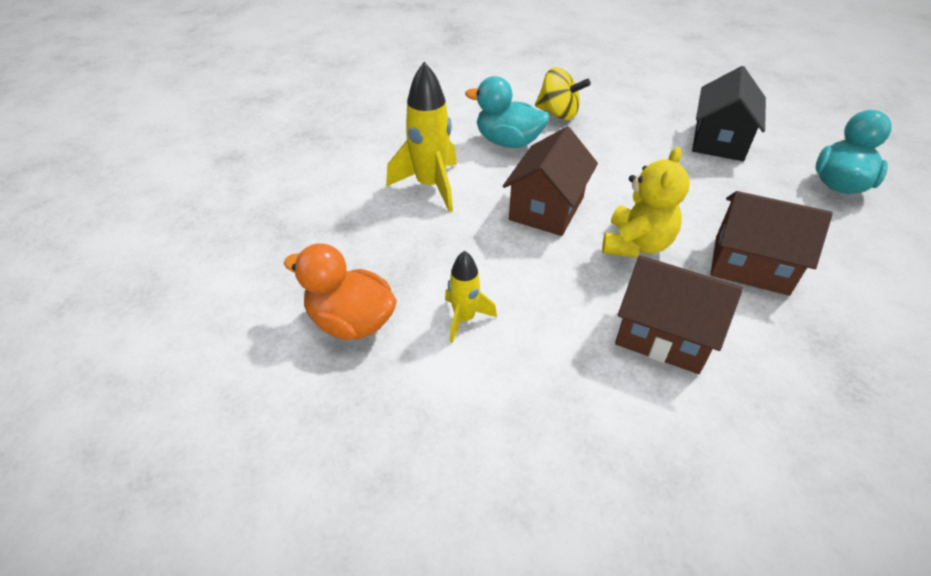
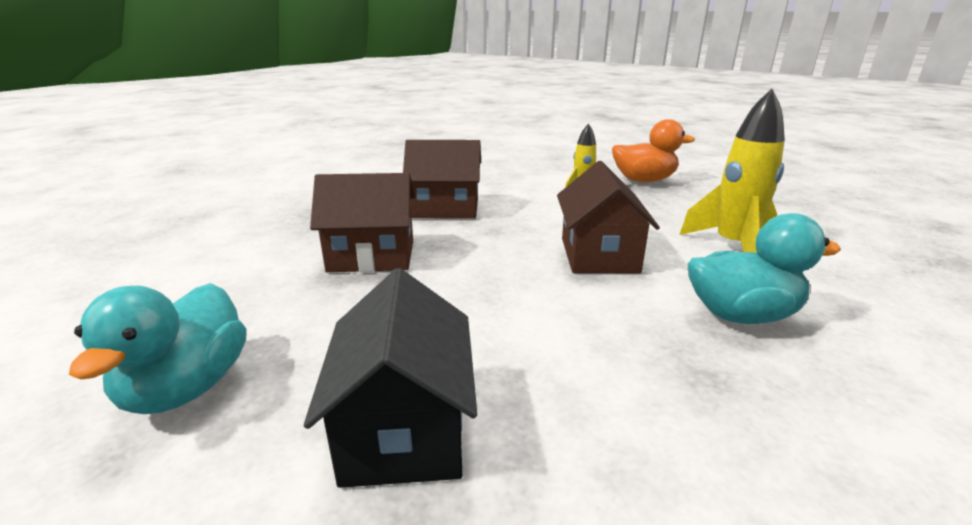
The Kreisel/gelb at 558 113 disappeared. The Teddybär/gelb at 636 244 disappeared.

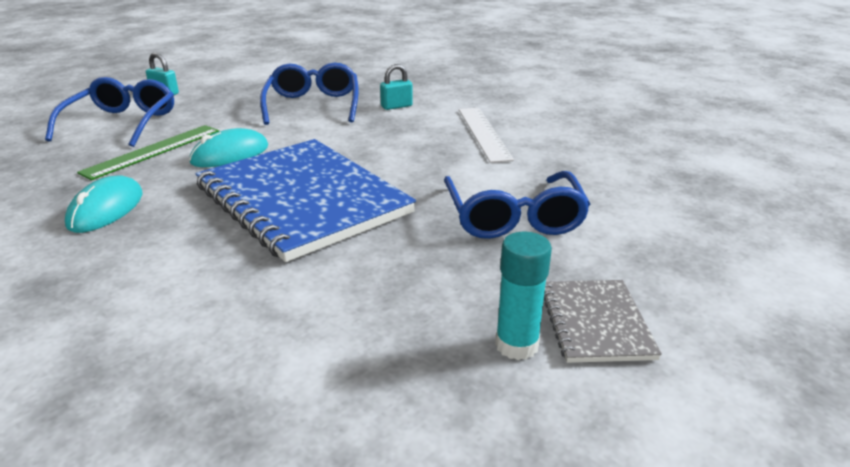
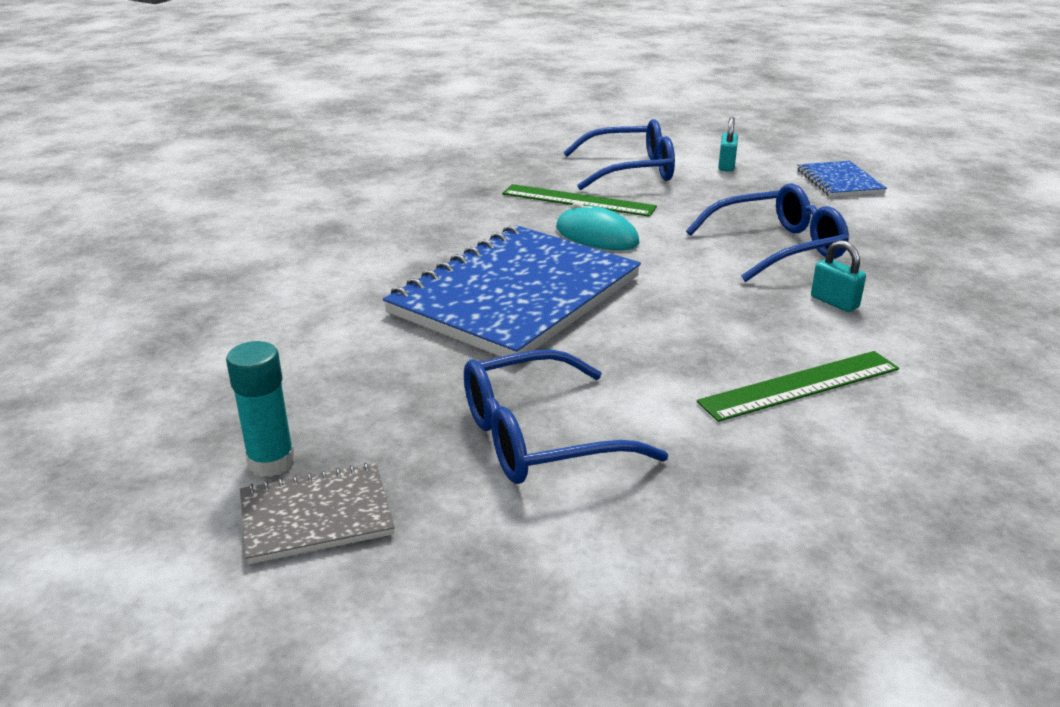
The Lineal/weiß at 483 133 became the Lineal/grün at 800 385. The Computermaus/türkis at 106 209 disappeared. The Notizbuch/blau at 839 181 appeared.

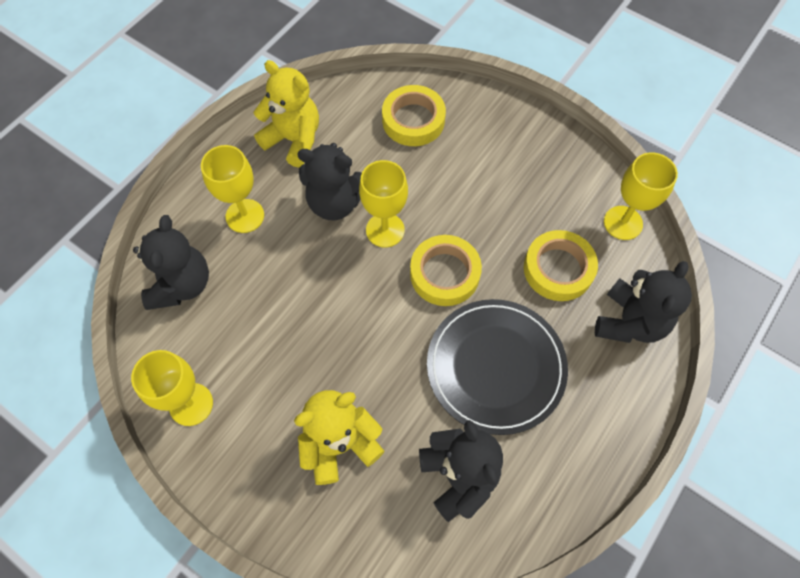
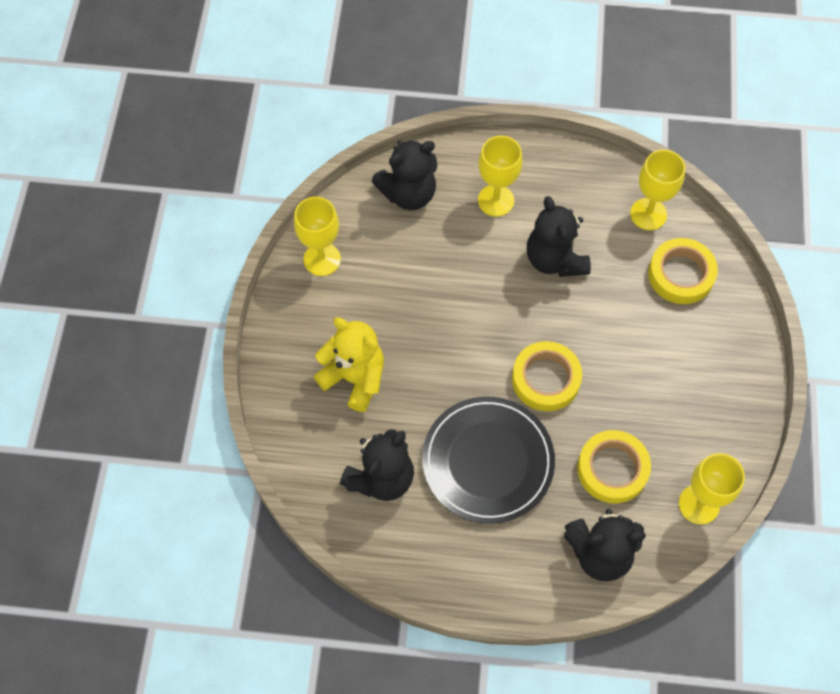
The Teddybär/gelb at 294 140 disappeared. The Kelch/gelb moved from 385 230 to 648 214.

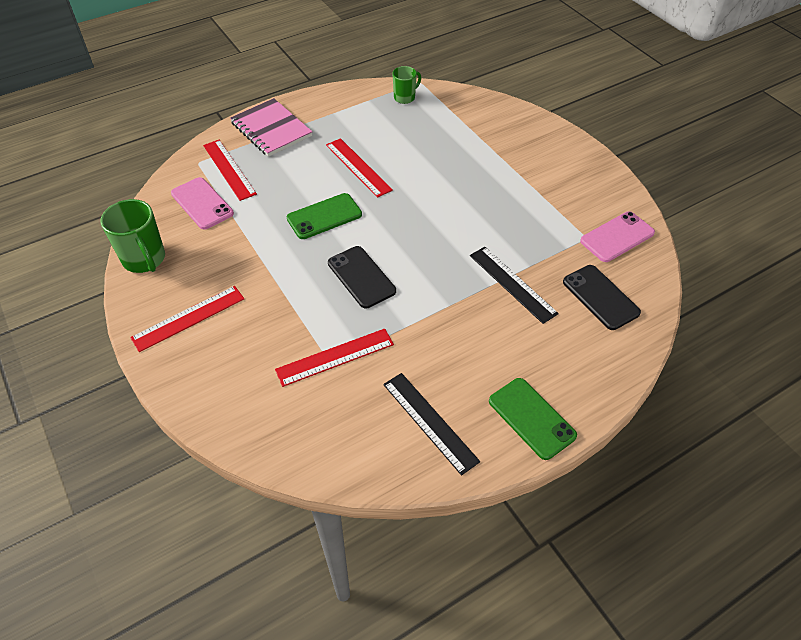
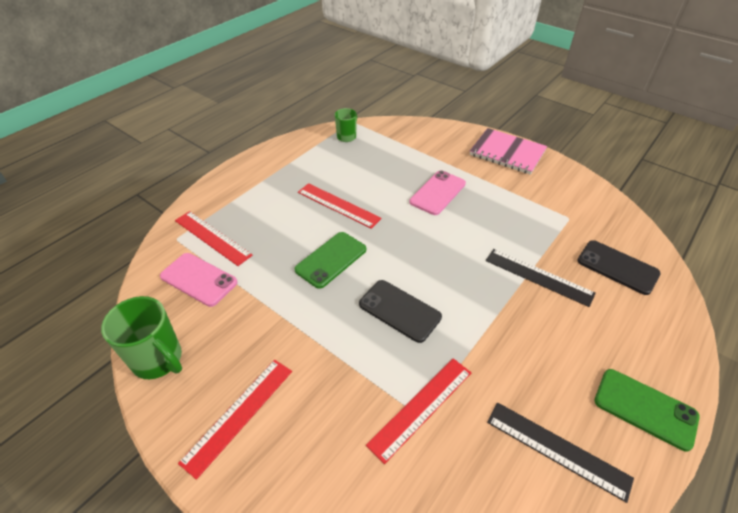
The Notizbuch/rosa moved from 271 129 to 507 153. The Handy/rosa moved from 617 237 to 437 193.

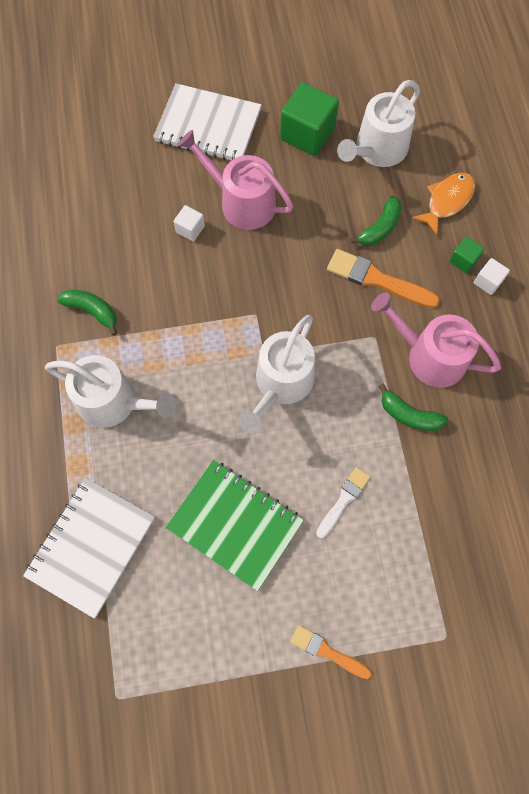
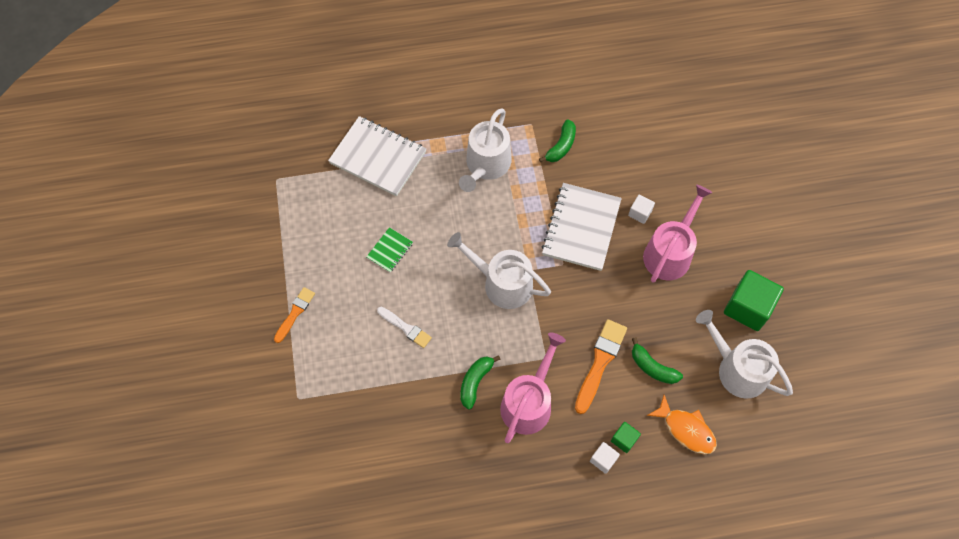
The Notizbuch/weiß moved from 208 126 to 581 228. The Notizbuch/grün at 235 524 changed to 0.48 times the size.

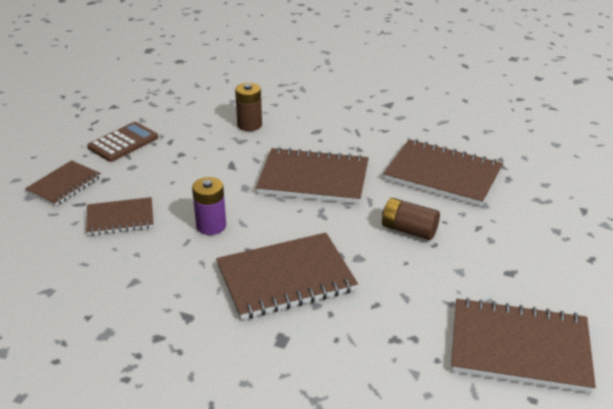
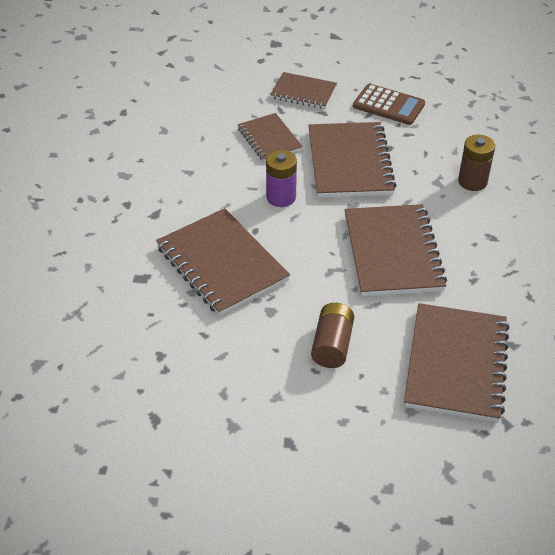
The Notizbuch/braun moved from 519 347 to 349 163.

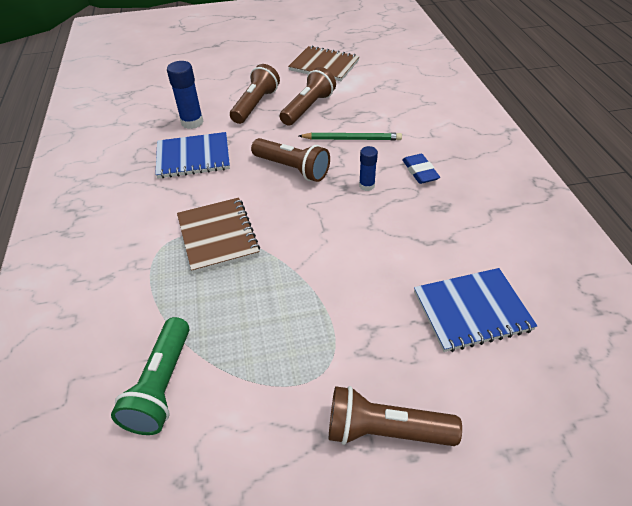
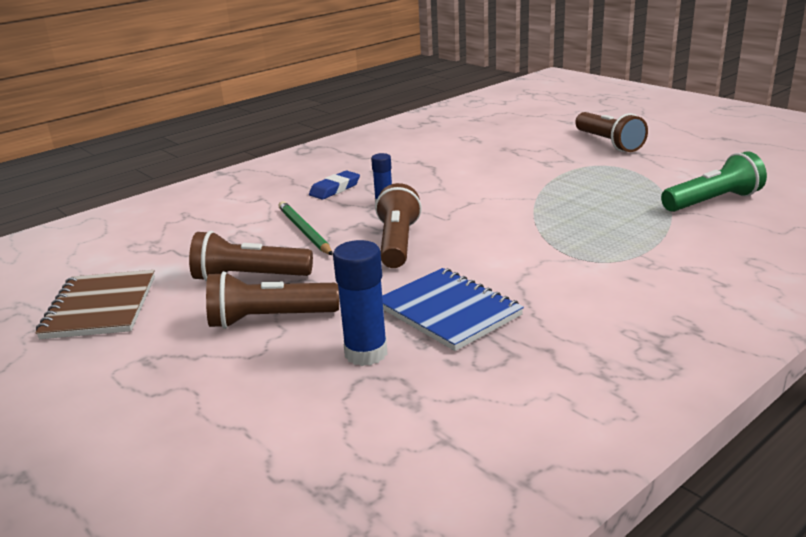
The Notizbuch/braun at 218 236 disappeared. The Notizbuch/blau at 472 311 disappeared.

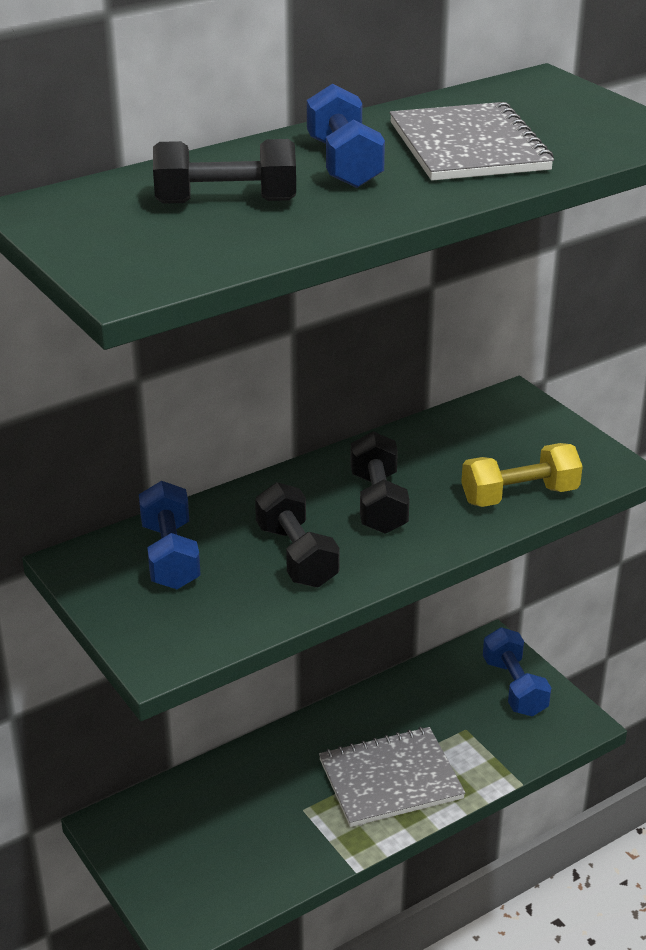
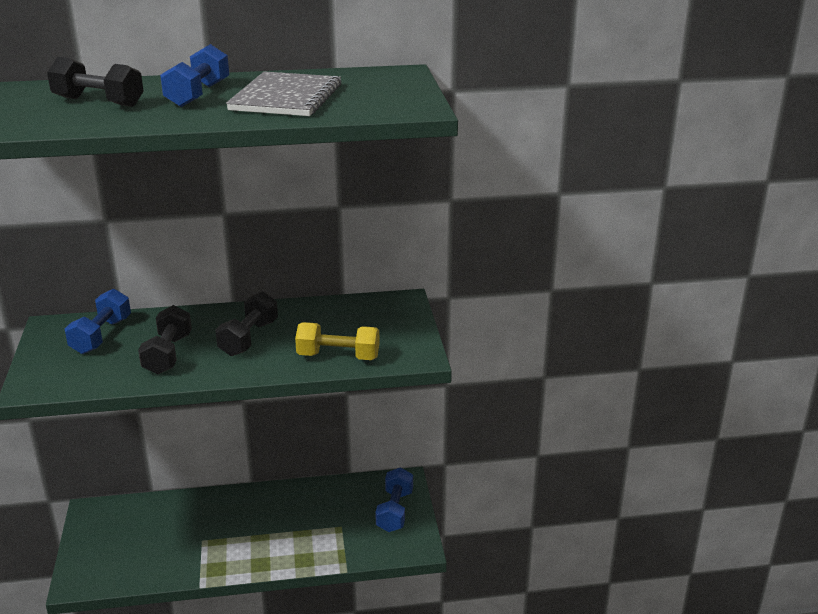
The Notizbuch/grau at 390 779 disappeared.

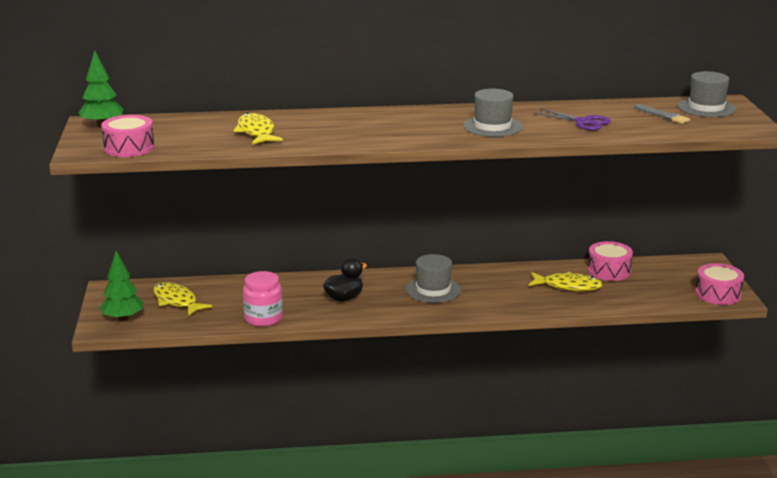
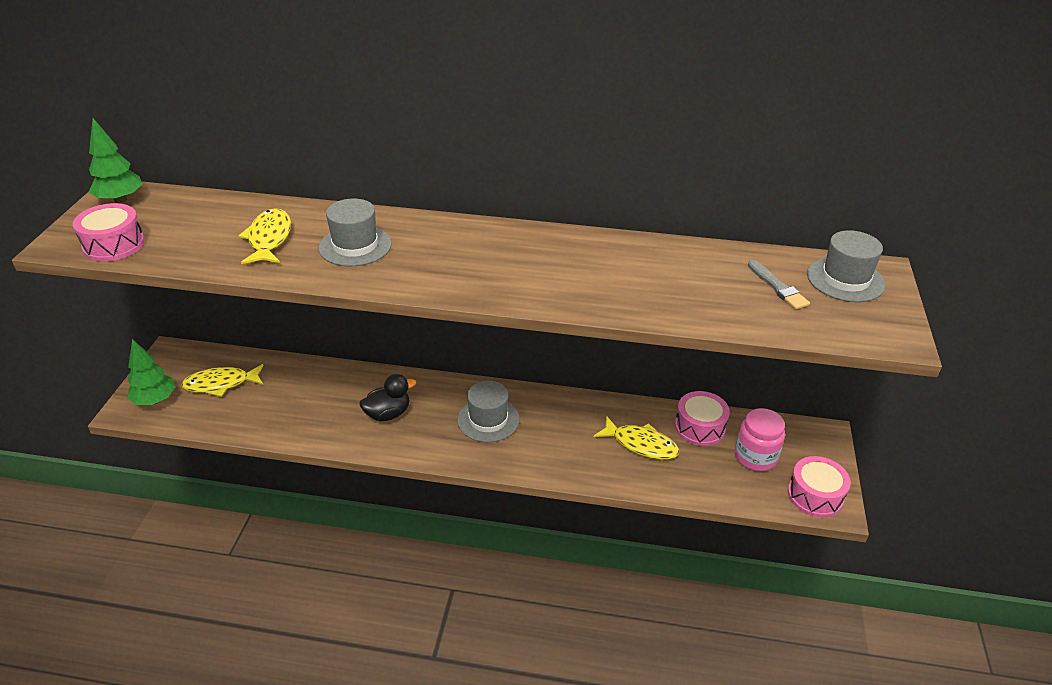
The Hut/grau moved from 492 126 to 355 246. The Schere/lila at 583 122 disappeared. The Einmachglas/rosa moved from 263 319 to 755 457. The Fisch/gelb at 176 301 turned 75 degrees counterclockwise.

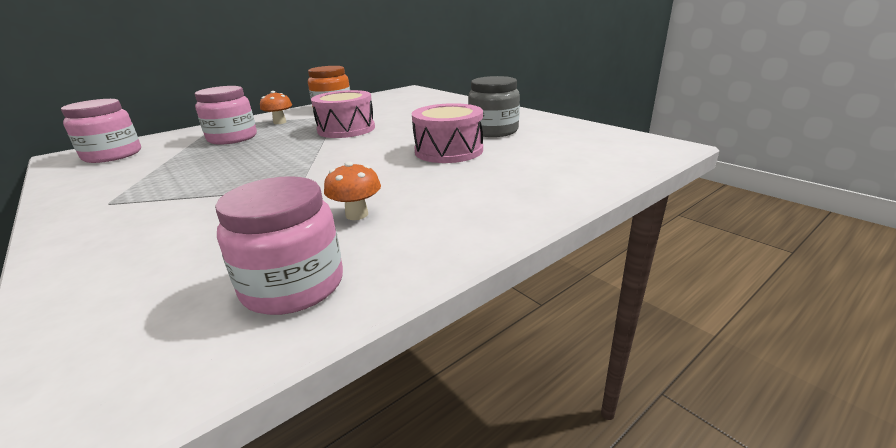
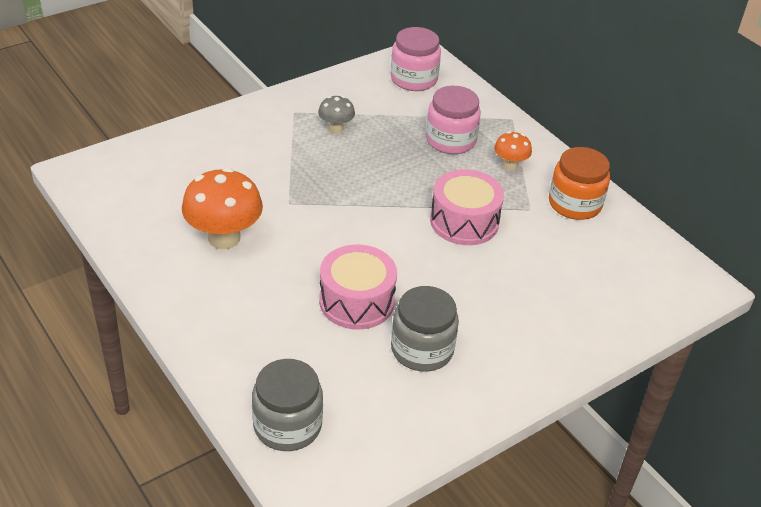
The Pilz/orange at 357 215 changed to 1.89 times the size. The Einmachglas/rosa at 293 285 disappeared. The Pilz/grau at 336 128 appeared. The Einmachglas/grau at 287 425 appeared.

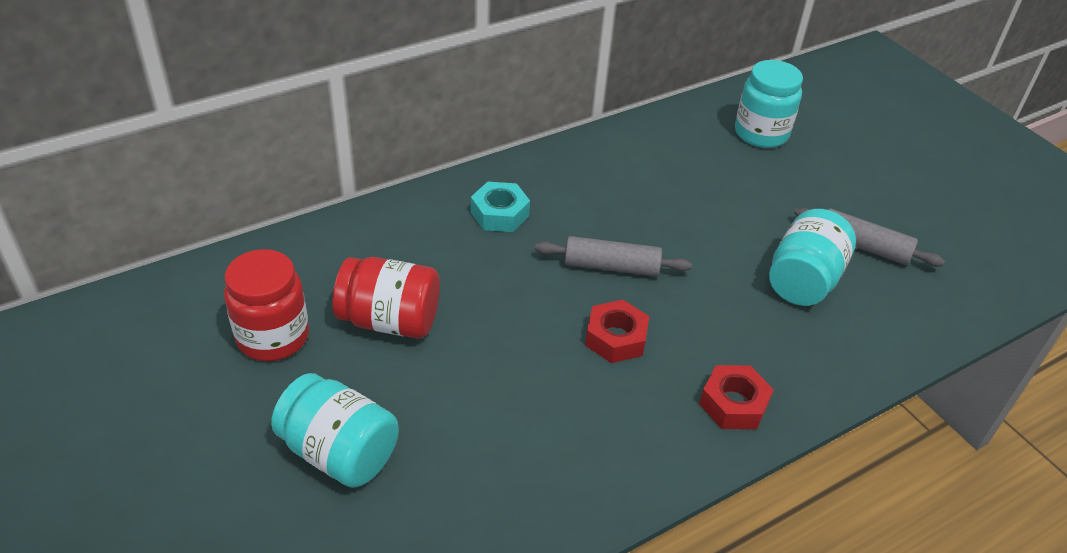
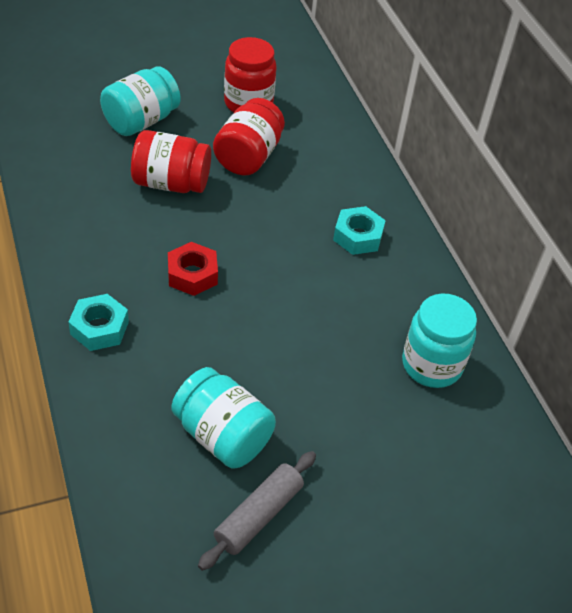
The Einmachglas/türkis moved from 761 133 to 431 365. The Nudelholz/grau at 611 266 disappeared. The Sechskantmutter/rot at 733 404 became the Sechskantmutter/türkis at 99 328. The Einmachglas/rot at 171 183 appeared.

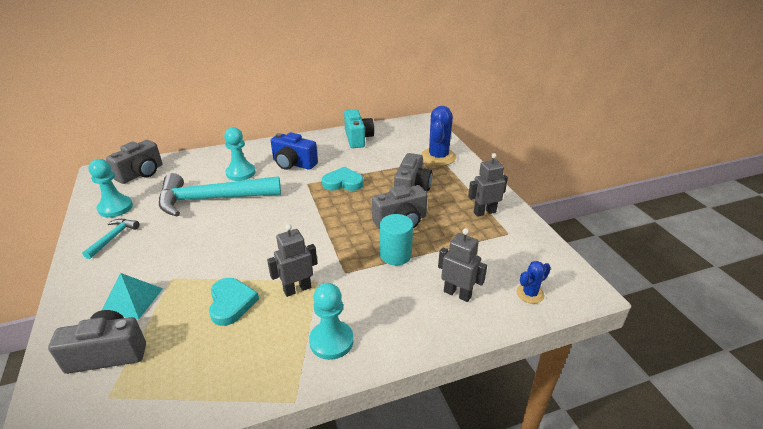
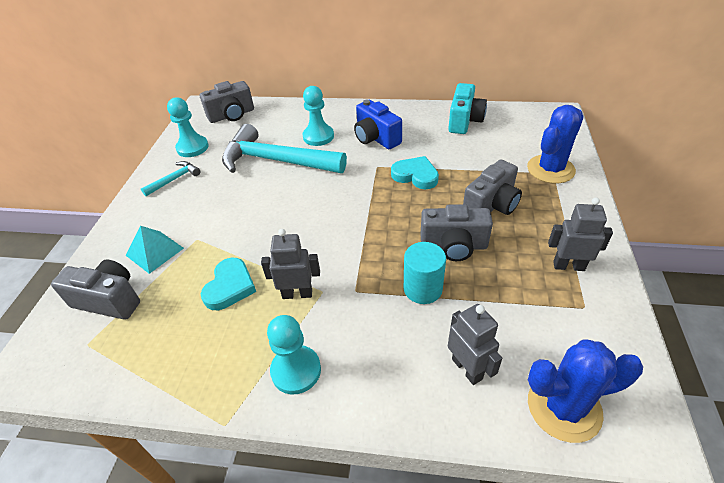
The Kaktus/blau at 530 294 changed to 1.90 times the size.

